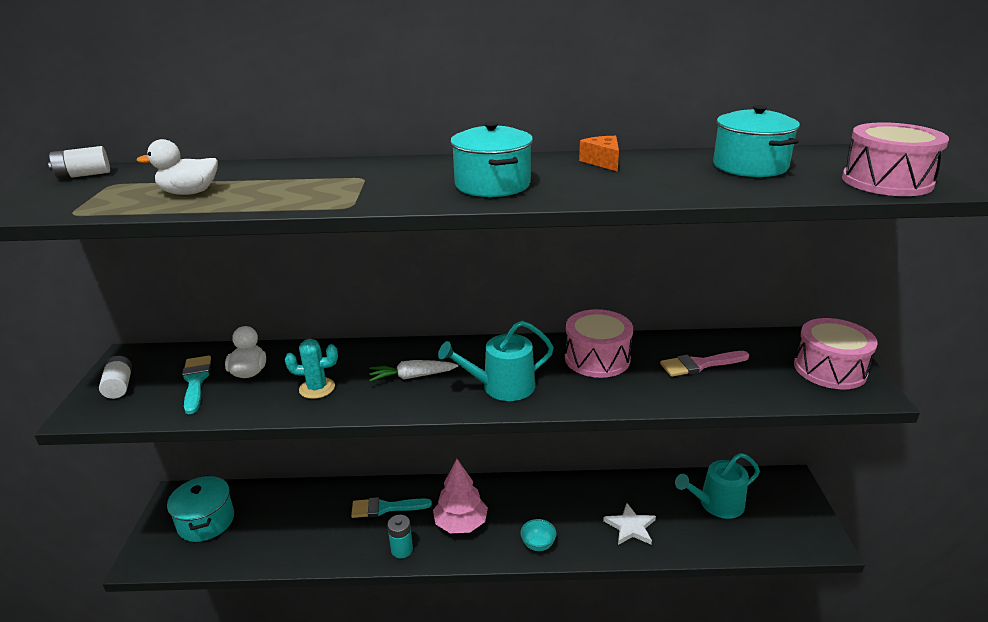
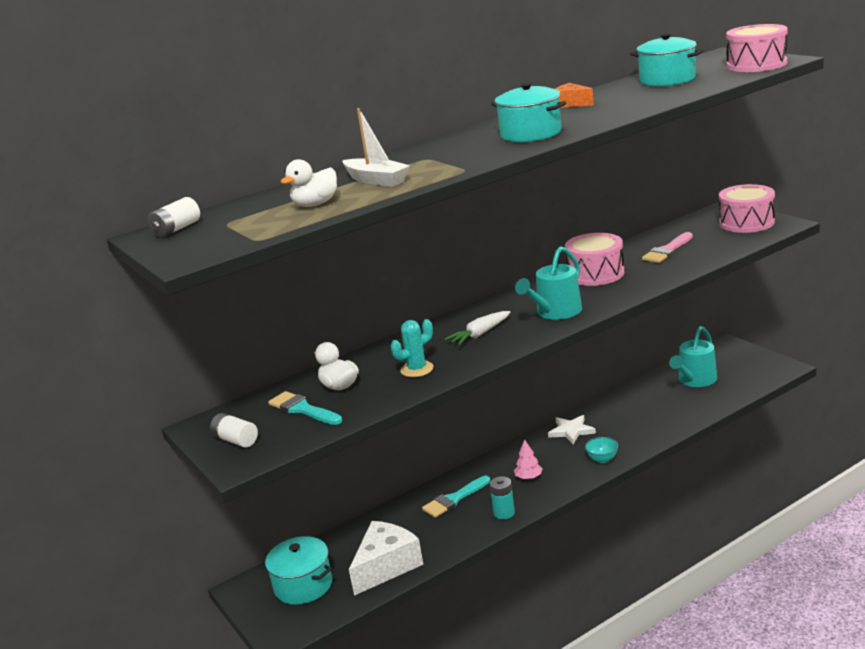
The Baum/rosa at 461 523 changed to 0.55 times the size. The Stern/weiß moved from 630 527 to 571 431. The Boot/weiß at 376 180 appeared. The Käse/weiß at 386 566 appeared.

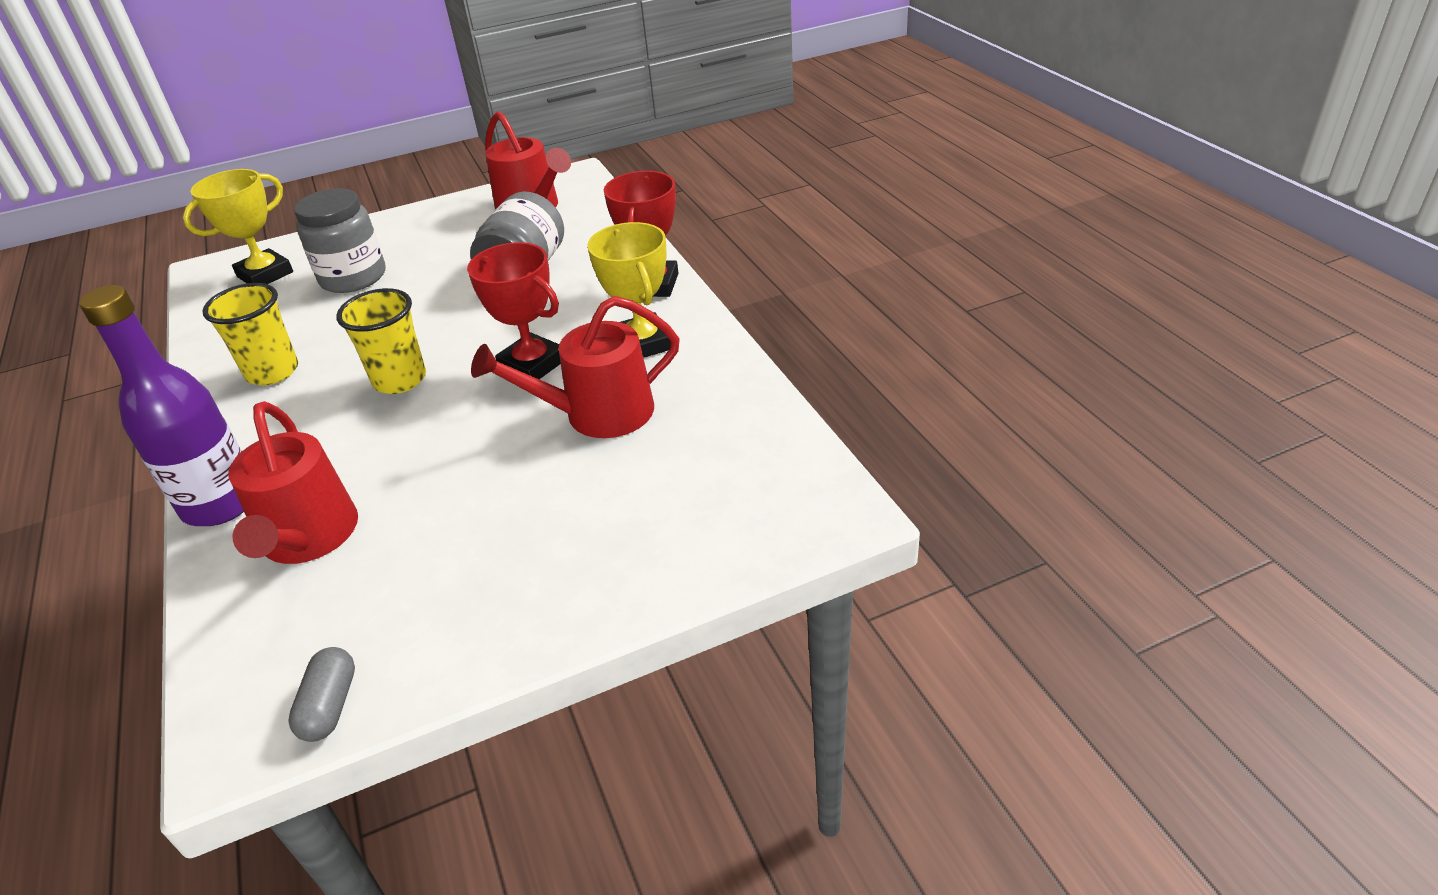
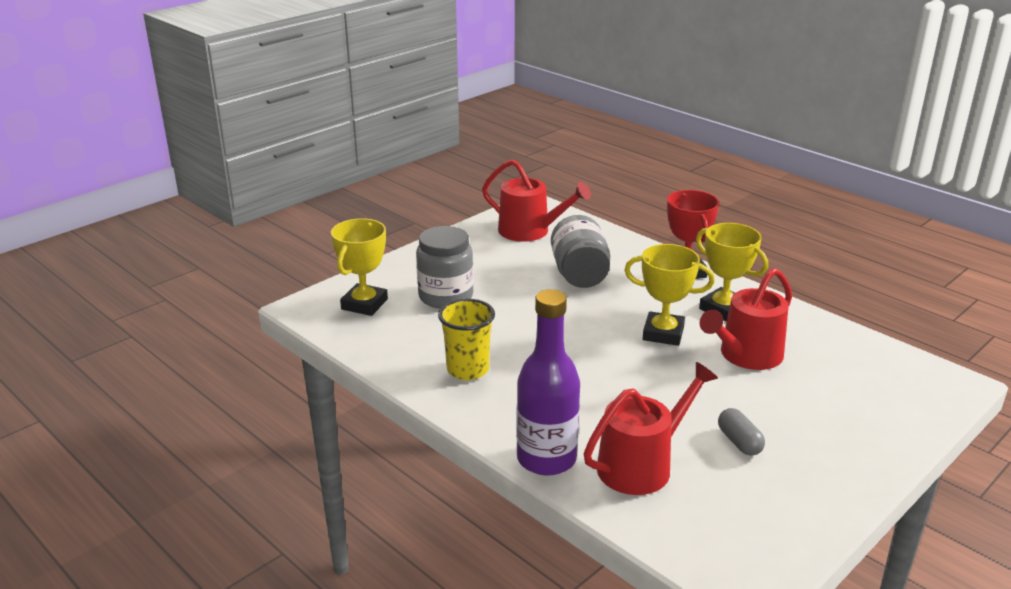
The Pokal/rot at 532 364 became the Pokal/gelb at 663 333. The Becher/gelb at 400 380 disappeared. The Gießkanne/rot at 308 538 turned 90 degrees counterclockwise. The Kapsel/grau moved from 330 706 to 739 442.

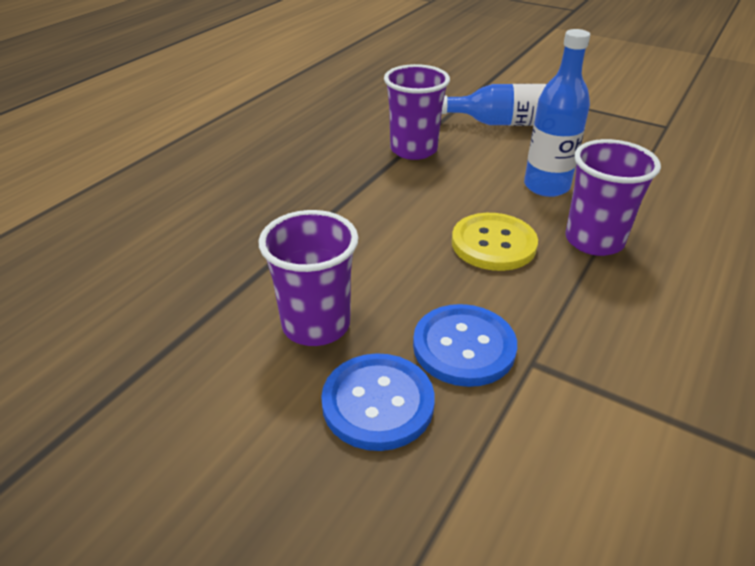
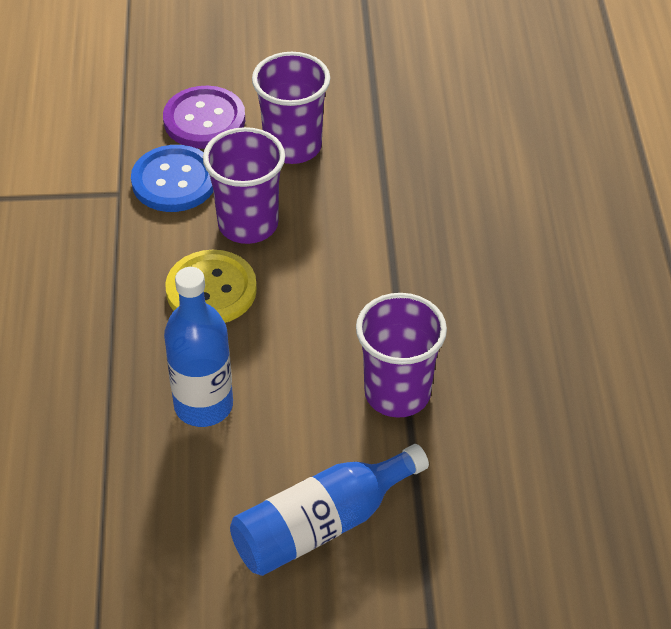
The Becher/lila moved from 594 241 to 248 224. The Knopf/blau at 378 403 became the Knopf/lila at 204 120.

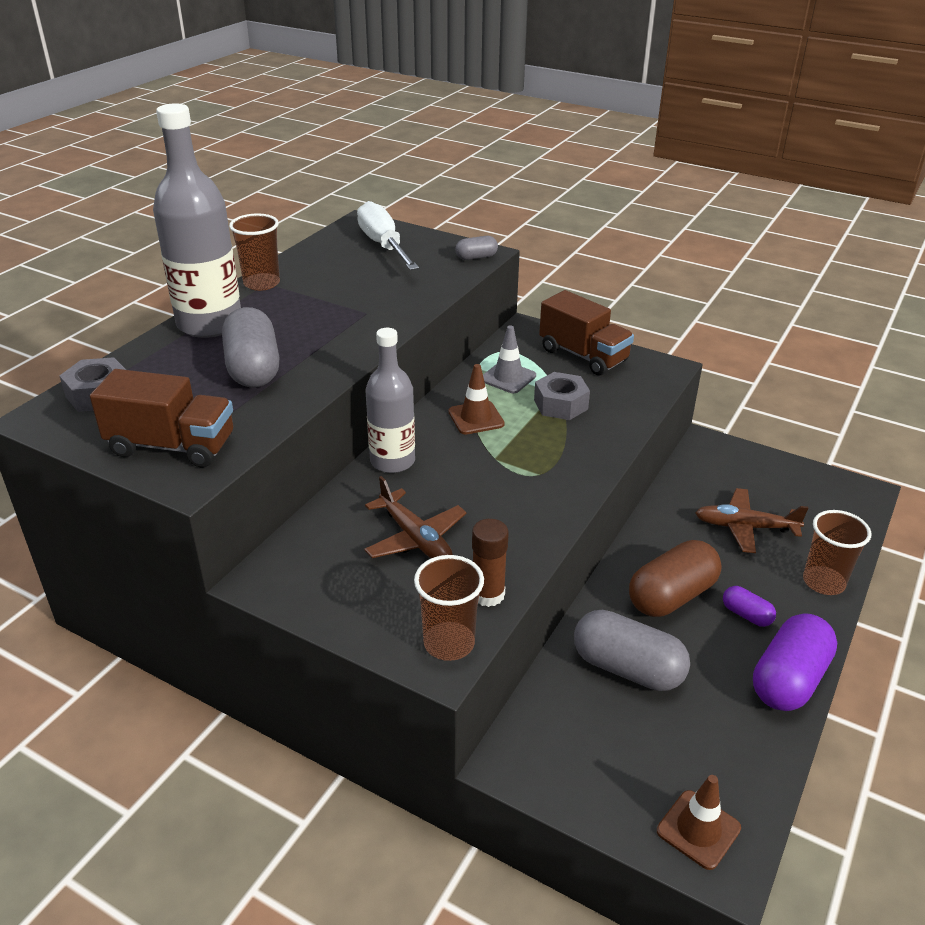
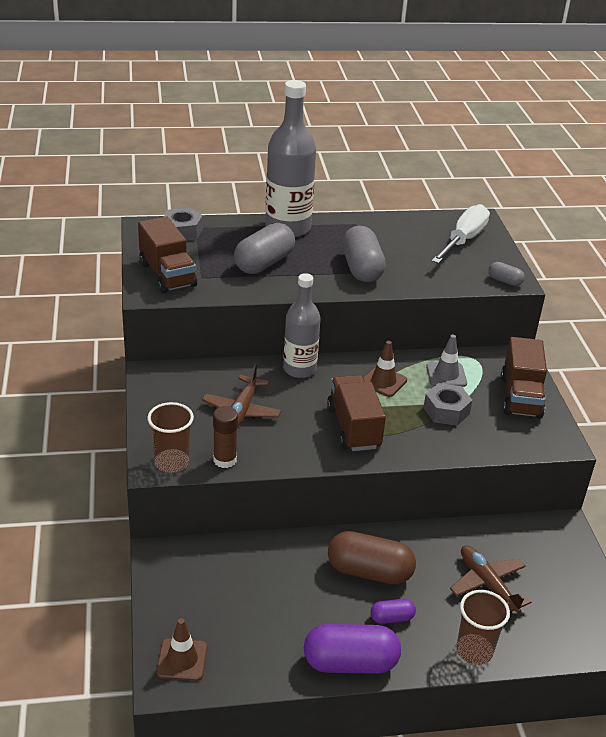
The Becher/braun at 261 283 disappeared. The Kapsel/lila at 746 615 turned 75 degrees clockwise. The Kapsel/grau moved from 627 668 to 361 269. The Lastwagen/braun at 353 427 appeared.

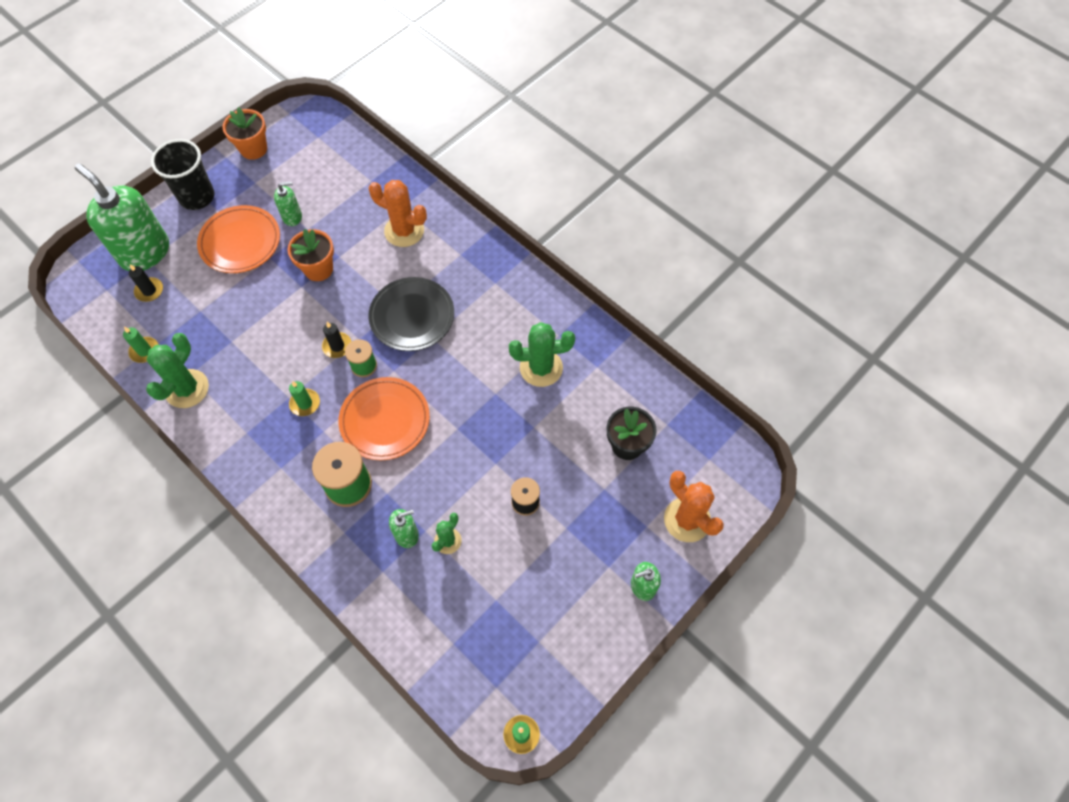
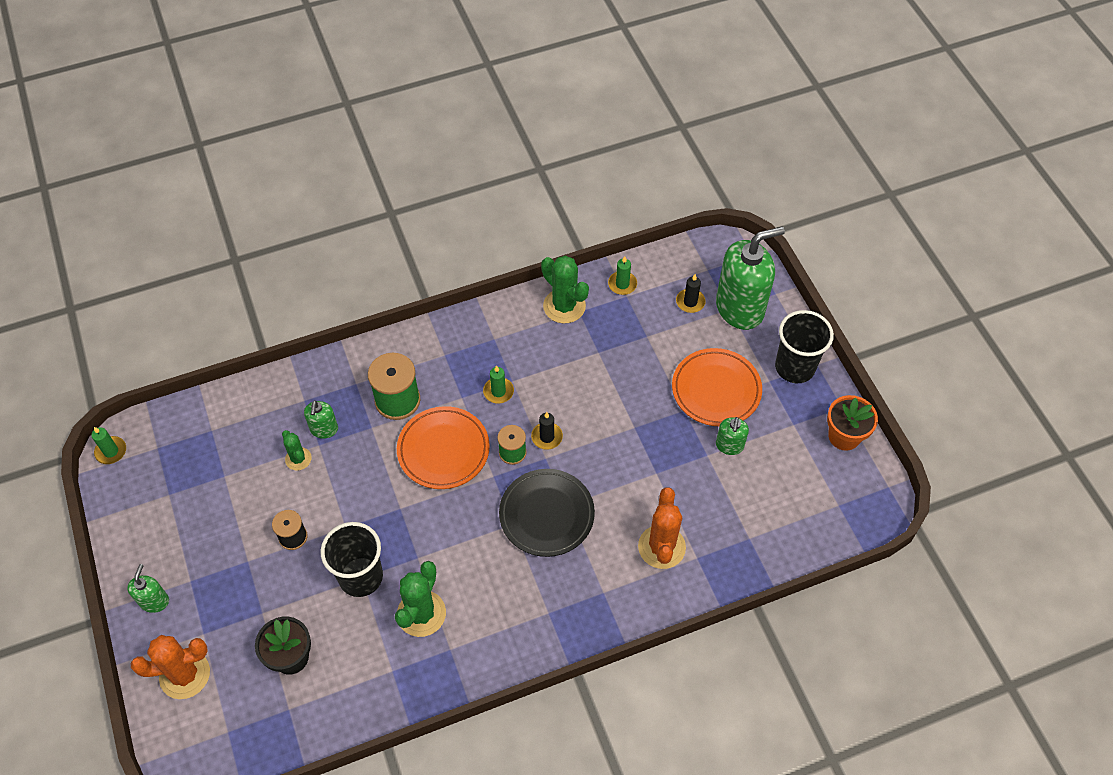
The Kaktus/orange at 404 231 turned 45 degrees counterclockwise. The Blumentopf/orange at 318 269 disappeared. The Becher/schwarz at 361 577 appeared.

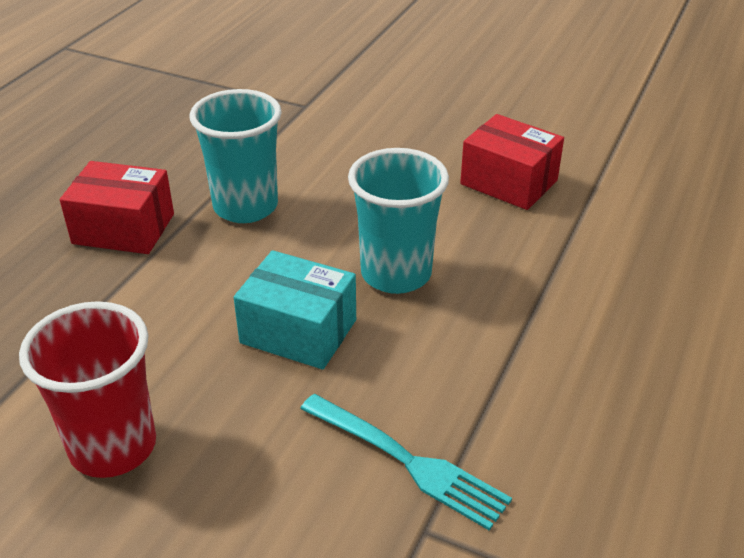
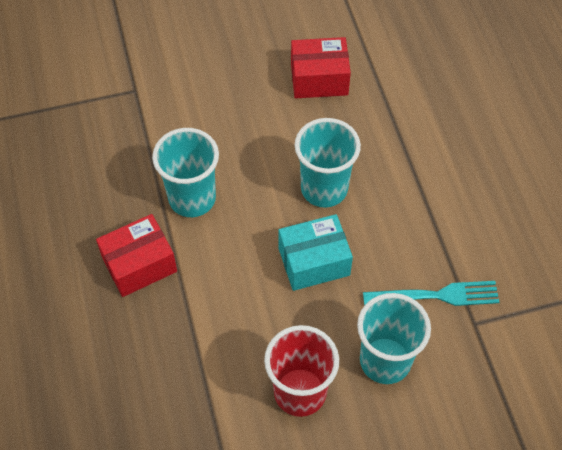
The Becher/türkis at 385 361 appeared.

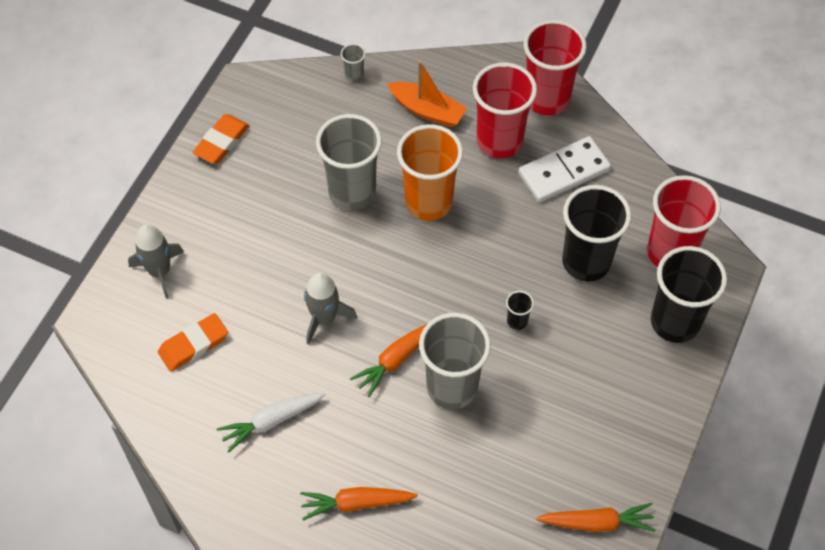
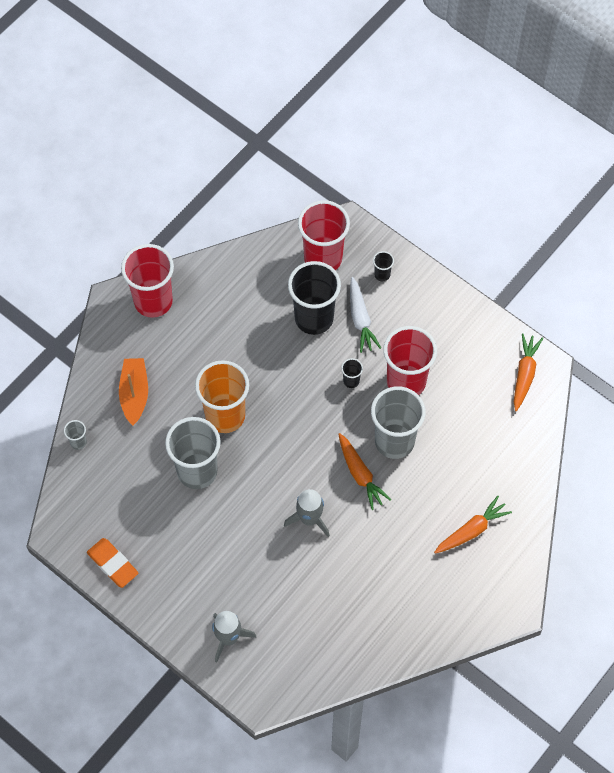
The Boot/orange at 427 110 turned 45 degrees counterclockwise. The Becher/rot moved from 499 141 to 406 382. The Dominostein/weiß at 563 172 disappeared. The Becher/schwarz at 675 322 changed to 0.42 times the size. The Radiergummi/orange at 193 345 disappeared. The Karotte/weiß moved from 272 421 to 360 319. The Karotte/orange at 357 503 turned 135 degrees counterclockwise.

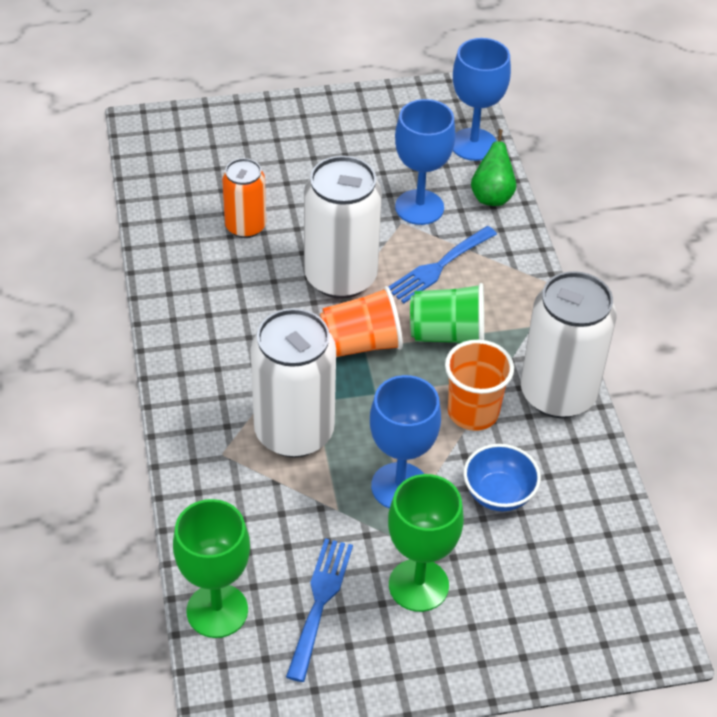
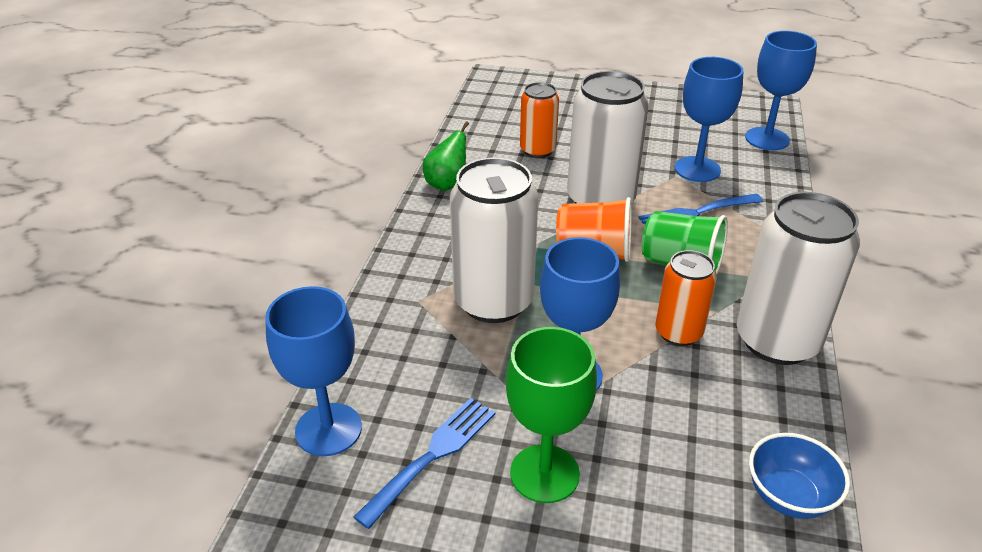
The Birne/grün moved from 492 196 to 447 184. The Becher/orange at 473 412 was replaced by the Dose/orange at 678 332. The Schüssel/blau moved from 498 494 to 789 496. The Kelch/grün at 217 610 became the Kelch/blau at 328 429.

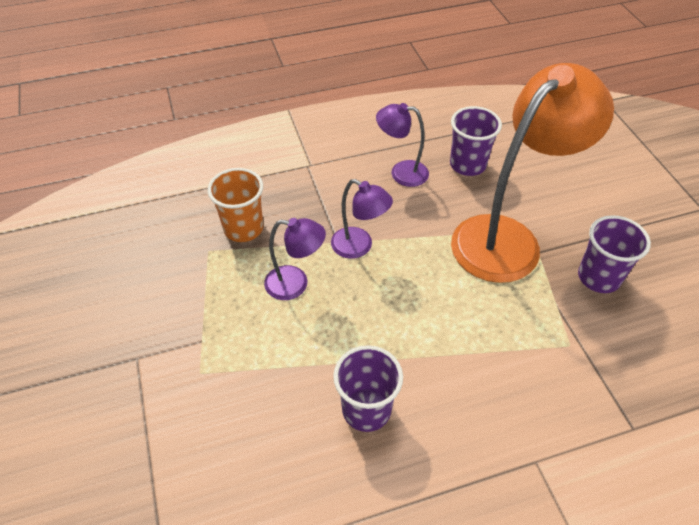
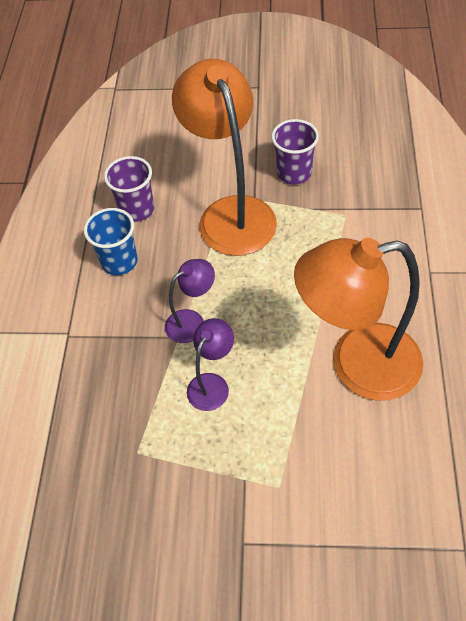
The Lampe/lila at 401 172 was replaced by the Becher/blau at 119 261. The Becher/orange at 243 228 disappeared. The Becher/lila at 366 409 was replaced by the Lampe/orange at 357 365.

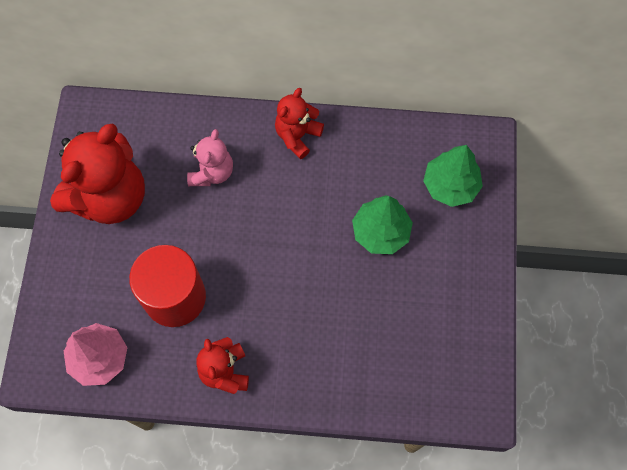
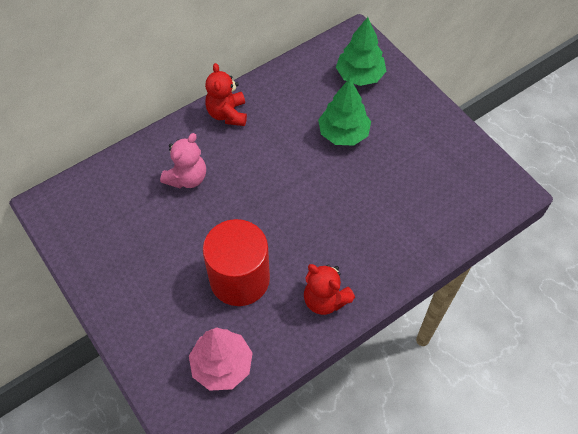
The Teddybär/rot at 110 197 disappeared. The Teddybär/rosa at 212 172 turned 60 degrees clockwise.

